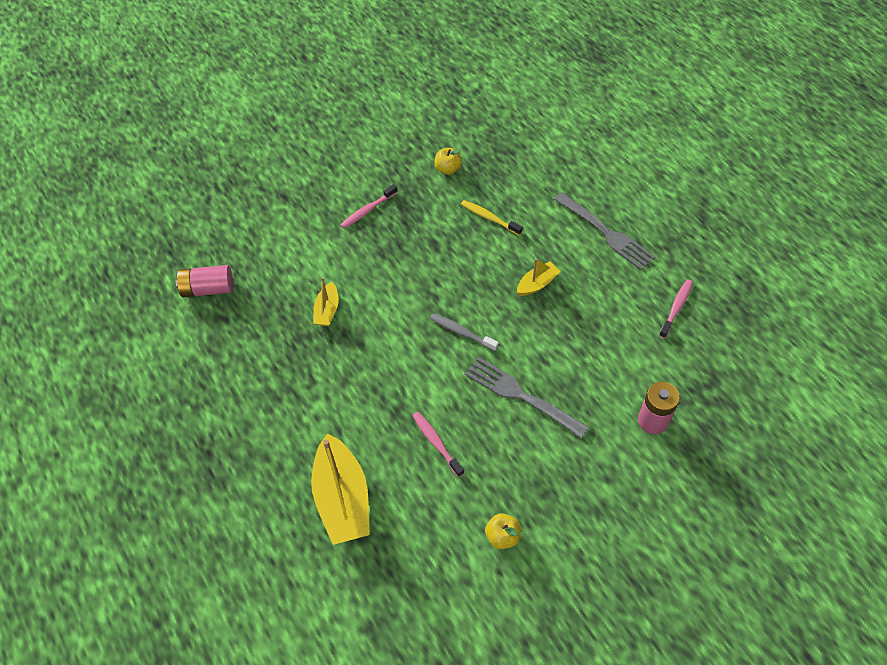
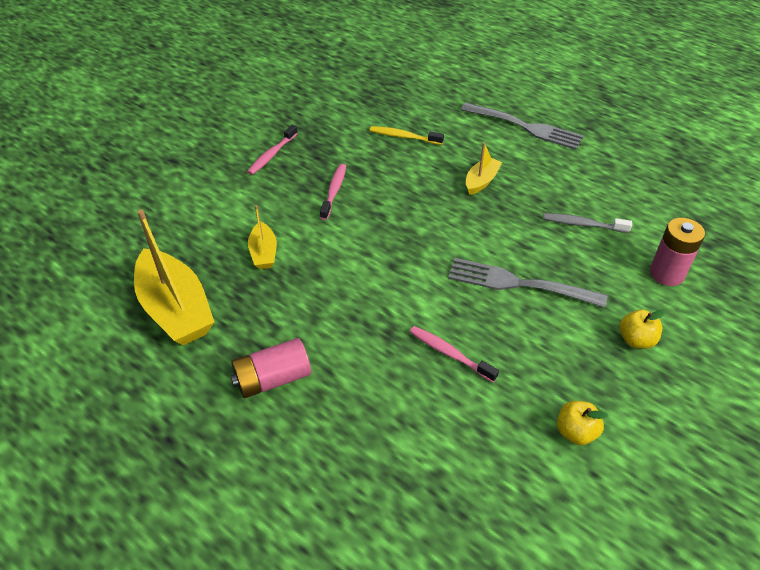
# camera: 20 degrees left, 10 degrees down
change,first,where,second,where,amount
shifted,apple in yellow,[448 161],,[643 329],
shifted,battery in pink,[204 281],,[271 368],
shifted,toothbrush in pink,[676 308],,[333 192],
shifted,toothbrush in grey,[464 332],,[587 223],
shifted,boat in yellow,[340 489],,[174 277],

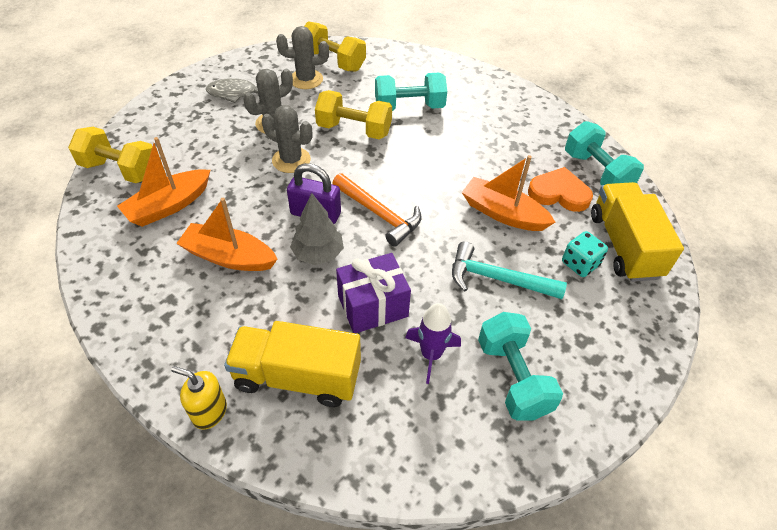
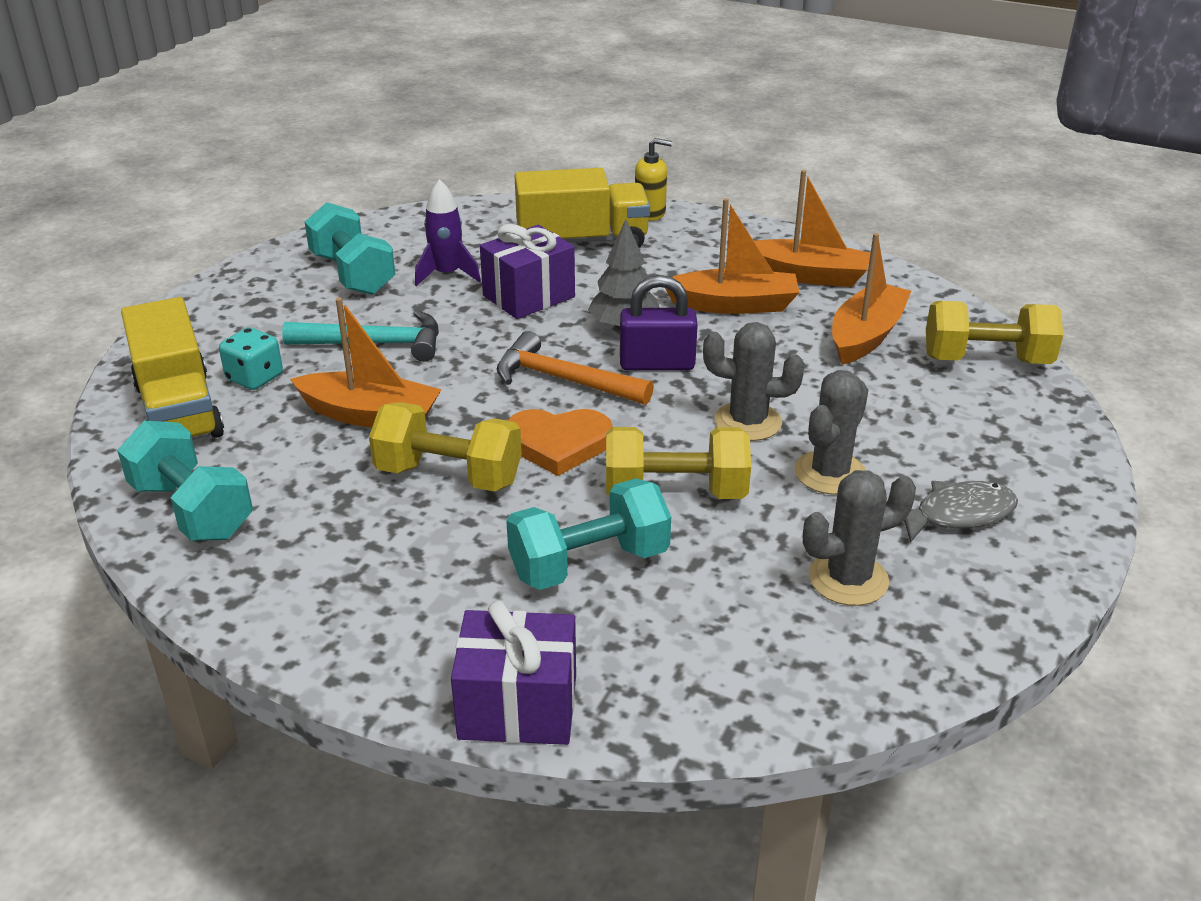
# camera: 165 degrees right, 15 degrees down
change,first,where,second,where,amount
shifted,dumbbell in yellow,[335 46],,[445 447],
shifted,heart in orange,[560 189],,[560 442],
new,,,boat in orange,[812 228],
new,,,gift in purple,[513 672],

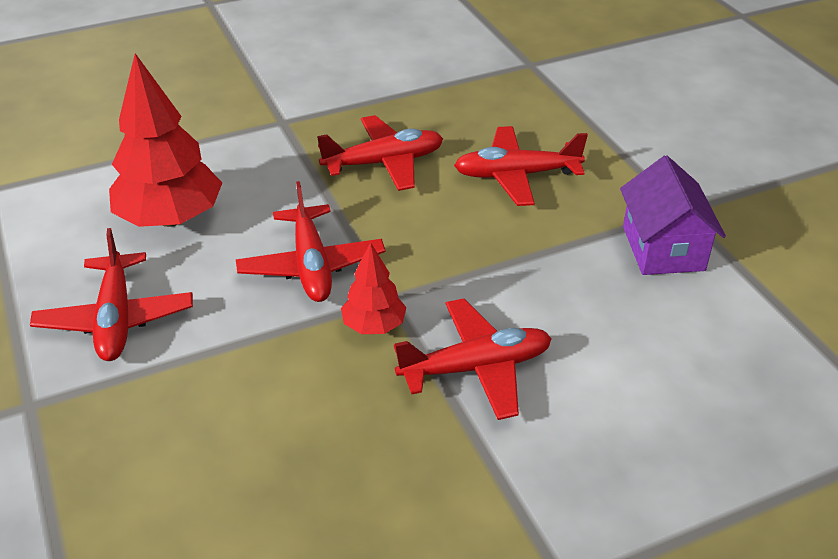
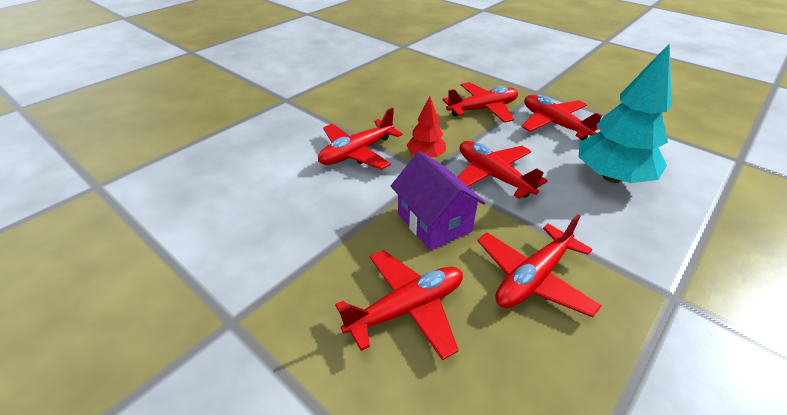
# camera: 155 degrees right, 0 degrees up
change,first,where,second,where,amount
repainted,tree in red,[165 140],tree in turquoise,[625 113],
shifted,house in purple,[673 215],,[438 200],
new,,,plane in red,[480 102],

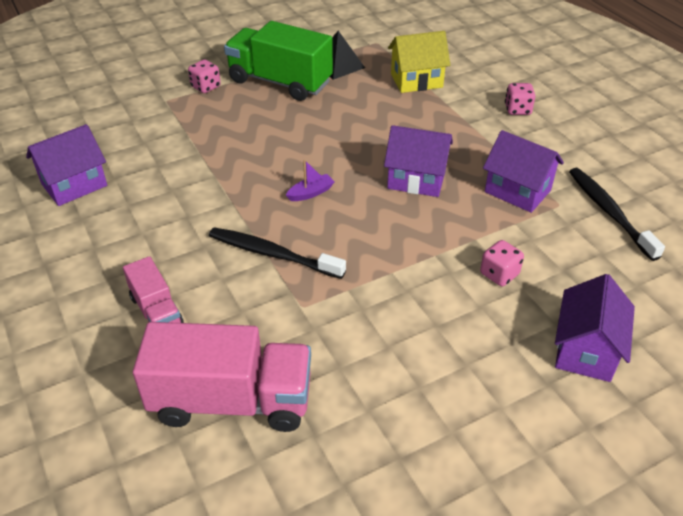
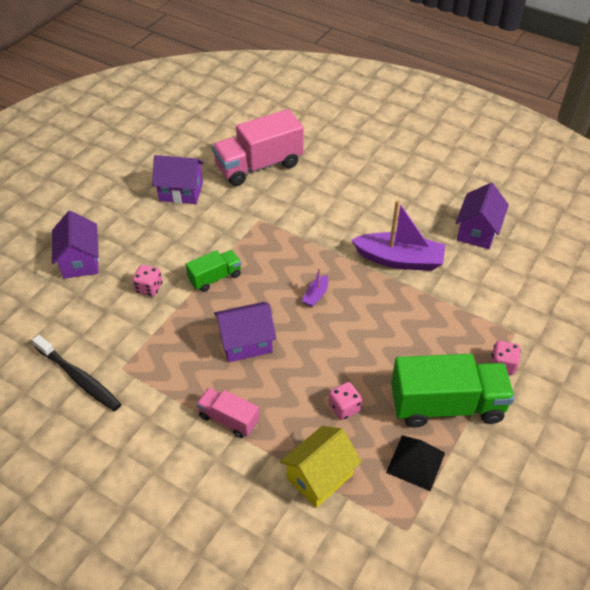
# camera: 150 degrees right, 5 degrees up
change,first,where,second,where,amount
shifted,dice in pink,[520 99],,[345 401],
shifted,house in purple,[523 171],,[178 179],
gone,toothbrush in black,[277 253],,,
shifted,truck in pink,[153 289],,[227 413],
new,,,boat in purple,[398 235],
new,,,truck in green,[213 271],

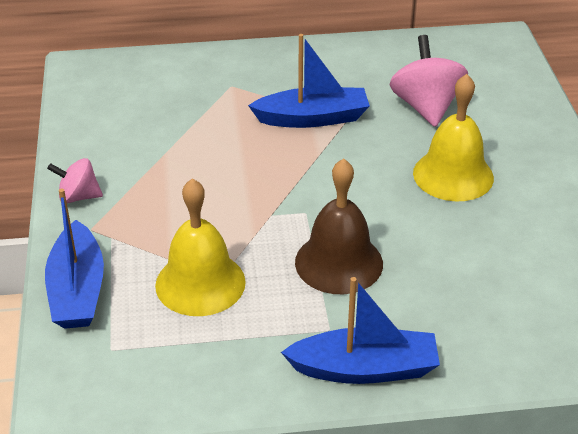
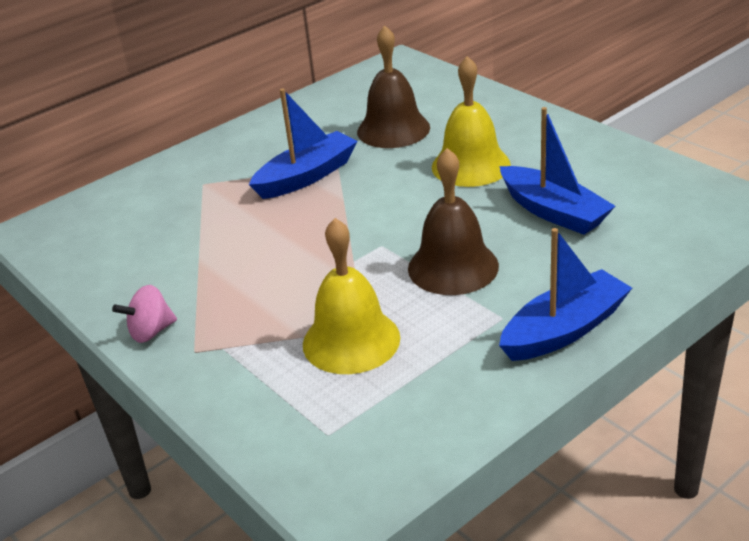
# camera: 30 degrees left, 5 degrees down
change,first,where,second,where,amount
swapped,spinning top in pink,[429 81],bell in brown,[393 86],
shifted,boat in blue,[74 259],,[558 171],

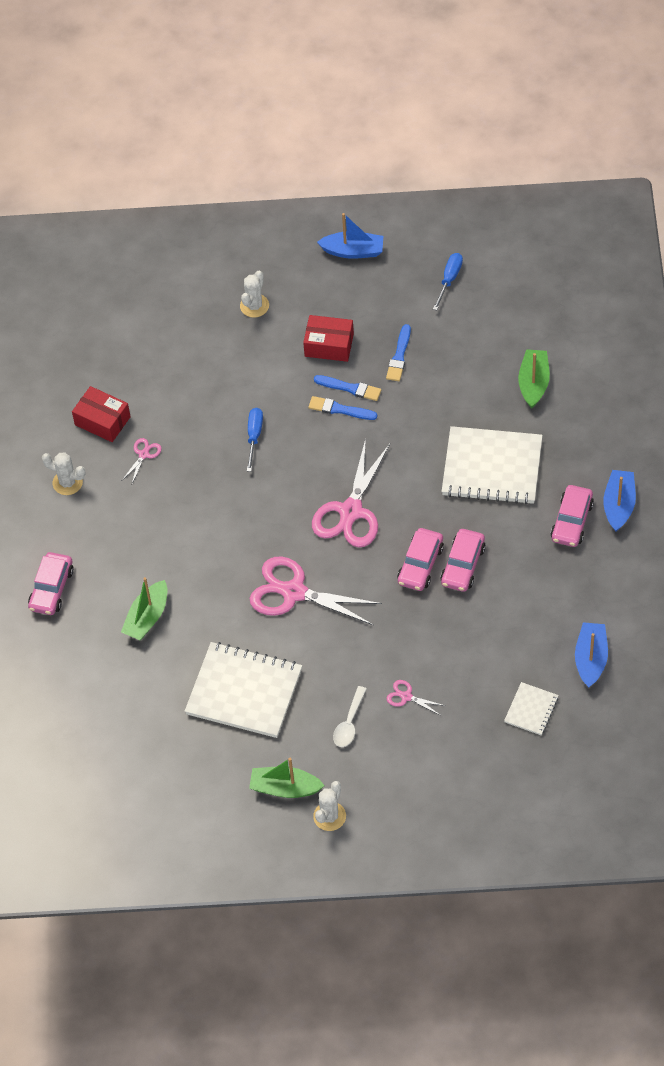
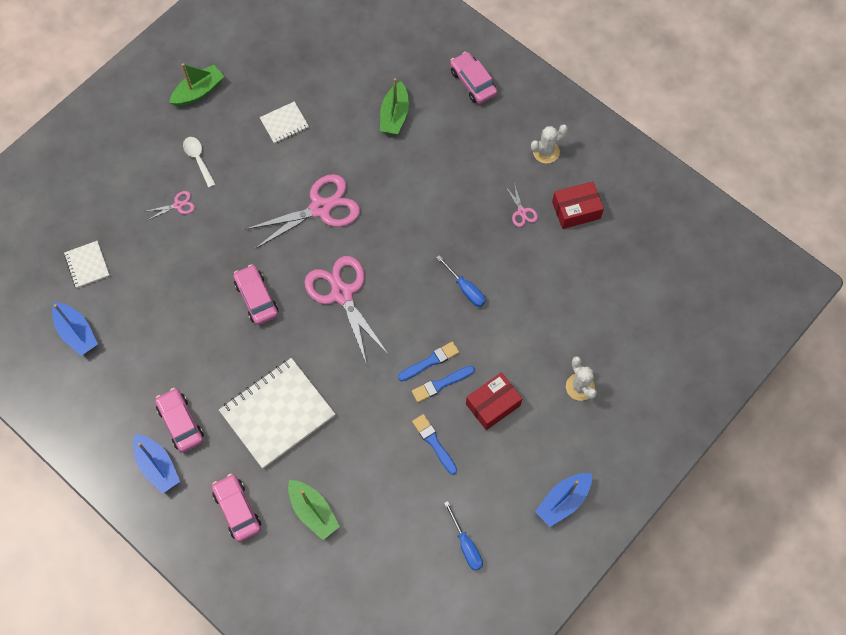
# camera: 130 degrees right, 10 degrees up
change,first,where,second,where,amount
shifted,car in pink,[463 560],,[236 508],
rotated,boat in green,[144 608],,[394 106],150 degrees counterclockwise
scaled,notebook in white,[243 690],,[284 122],x0.48
gone,cactus in white,[329 806],,,

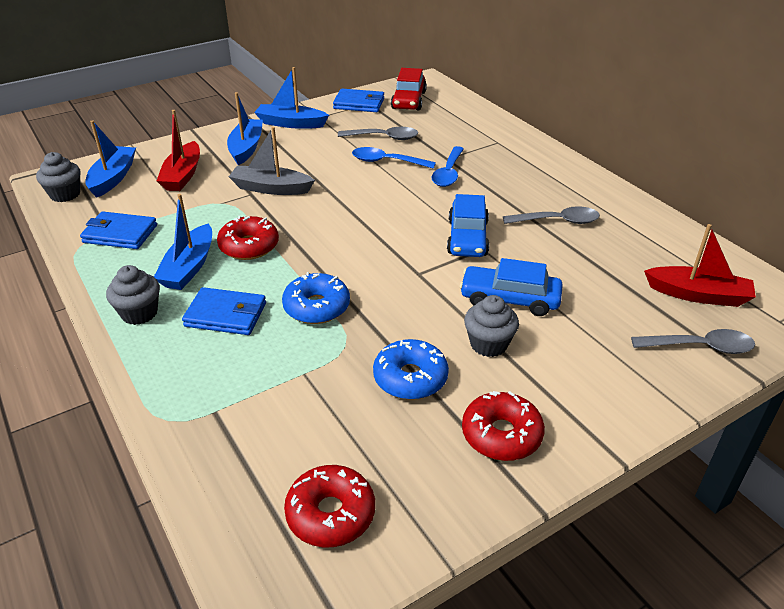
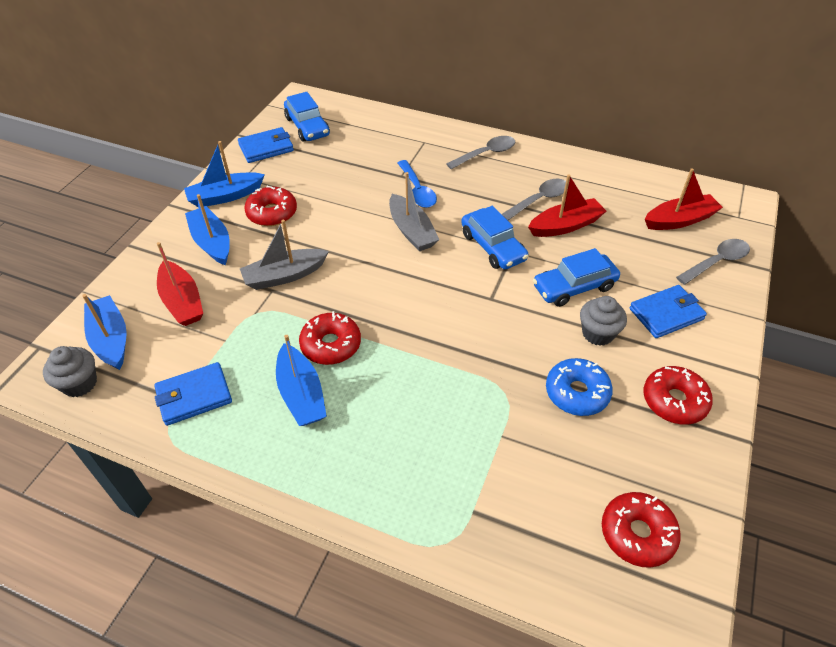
# camera: 35 degrees left, 10 degrees up
change,first,where,second,where,amount
repainted,car in red,[409 89],car in blue,[307 117],
shifted,spoon in grey,[378 133],,[480 152],
gone,spoon in blue,[394 158],,,
gone,cupcake in grey,[133 295],,,
gone,donut in blue,[316 298],,,
shifted,wallet in blue,[224 311],,[668 311],
new,,,boat in grey,[414 211],
new,,,boat in red,[567 205],
new,,,donut in red,[270 206],

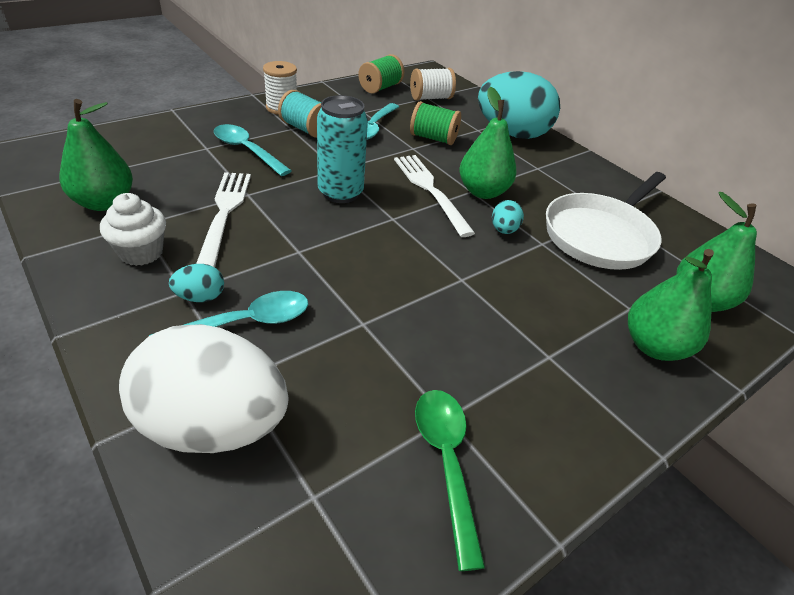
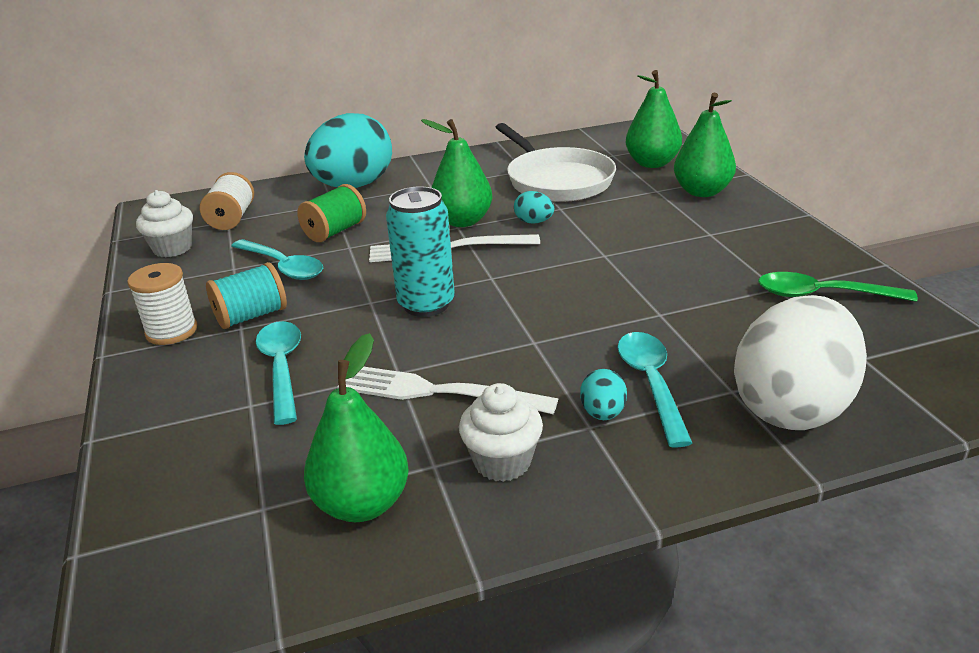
# camera: 65 degrees left, 10 degrees down
change,first,where,second,where,amount
swapped,spool in green,[381 74],cupcake in white,[164 224],
rotated,spoon in turquoise,[253 150],,[278 373],105 degrees clockwise

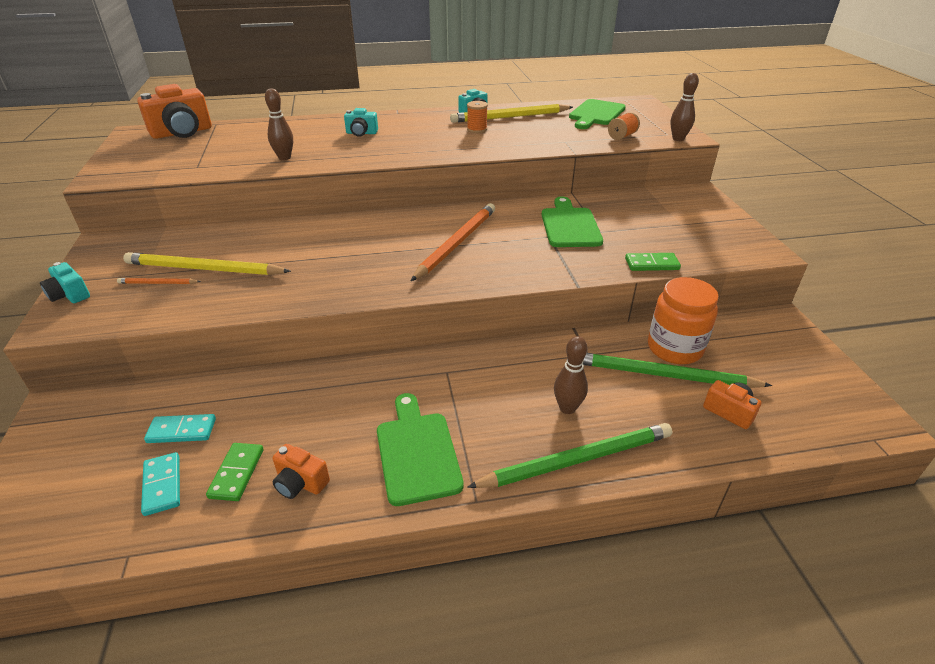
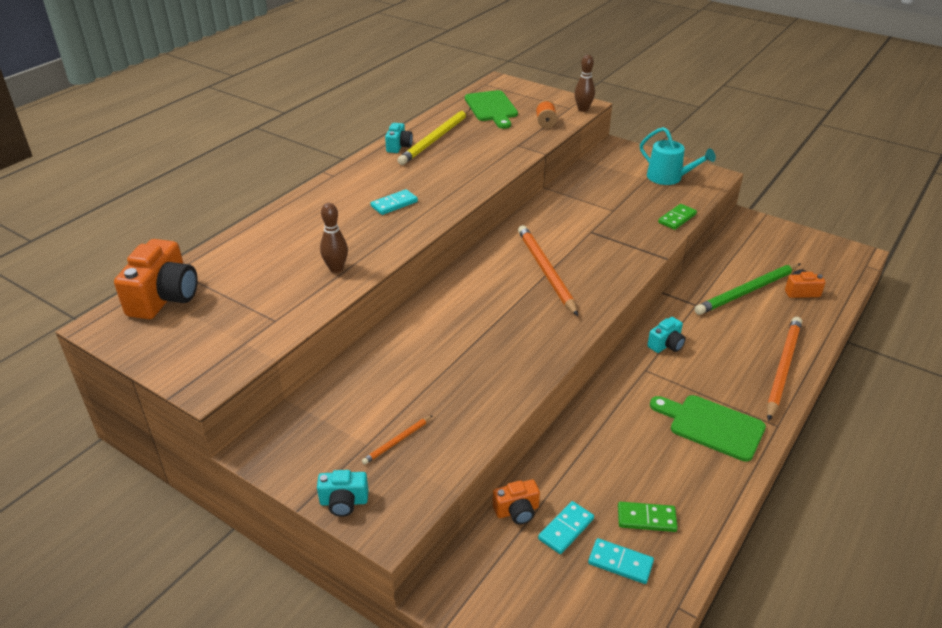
# camera: 45 degrees left, 0 degrees up
change,first,where,second,where,amount
gone,spool in orange,[477 117],,,
shifted,camera in turquoise,[361 122],,[666 335],
gone,cutting board in green,[572 221],,,
gone,pencil in yellow,[207 263],,,
gone,jar in orange,[683 320],,,
gone,bowling pin in brown,[571 375],,,
repainted,pencil in green,[569 455],pencil in orange,[784 369],
rotated,domino in green,[235 472],,[648 517],45 degrees counterclockwise
shifted,camera in orange,[301 471],,[516 502],
new,,,watering can in turquoise,[678 156],
new,,,domino in turquoise,[394 202],

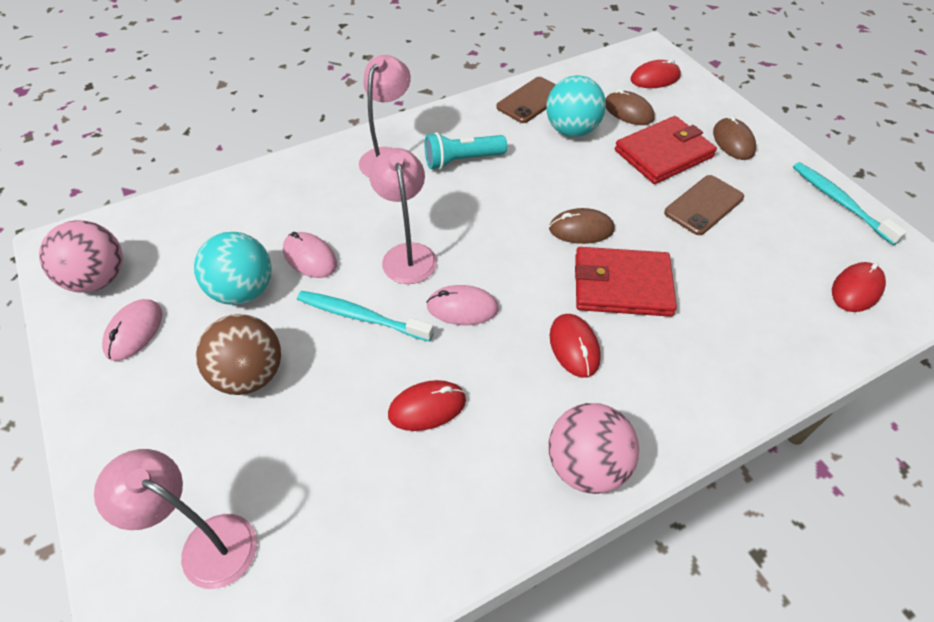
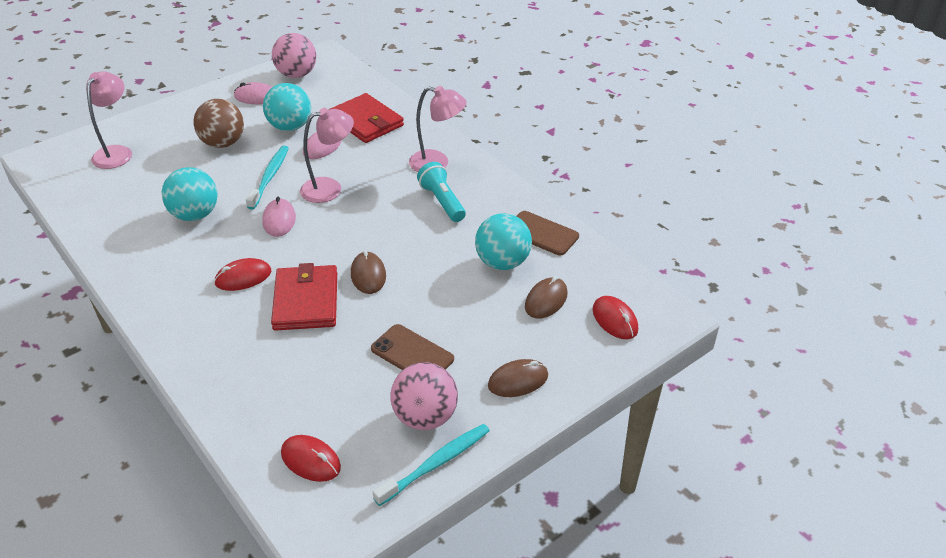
# camera: 80 degrees right, 10 degrees down
change,first,where,second,where,amount
shifted,wallet in red,[666 150],,[367 118],
swapped,mouse in red,[427 405],ball in turquoise,[190 194],
shifted,ball in pink,[593 448],,[424 396],

